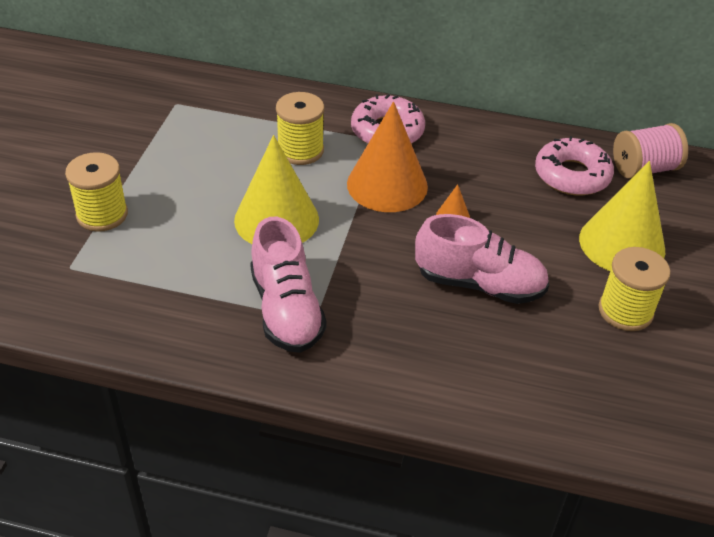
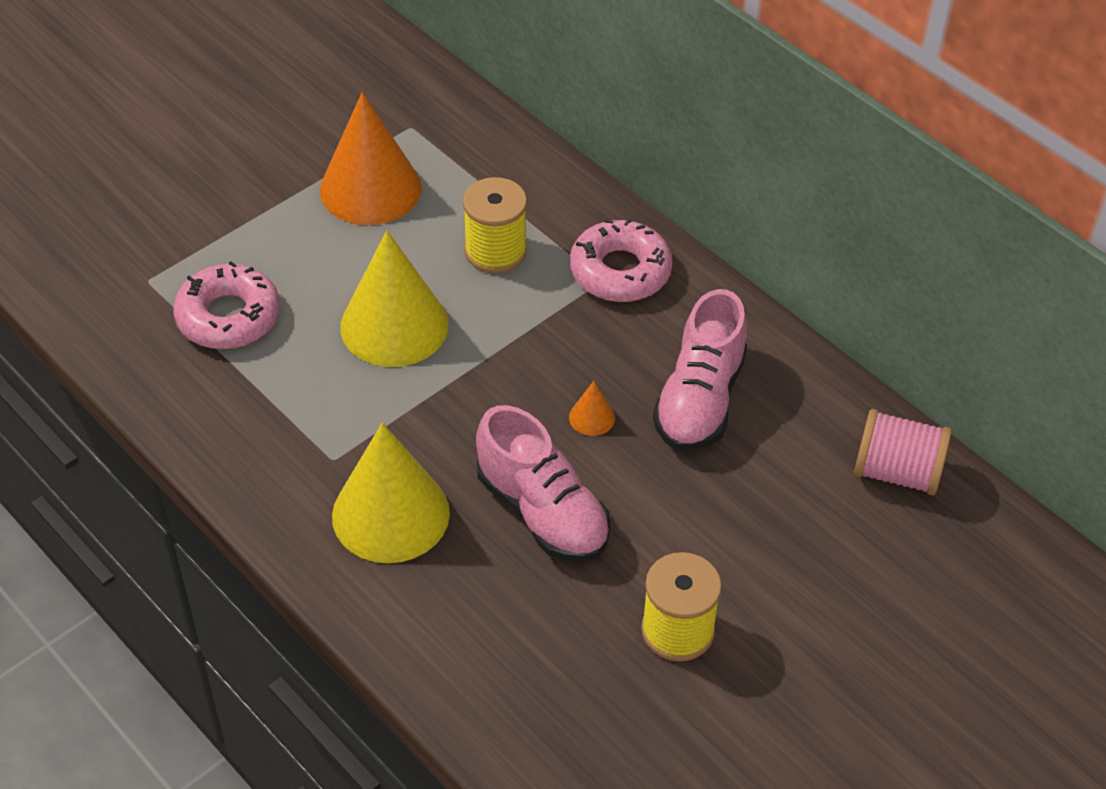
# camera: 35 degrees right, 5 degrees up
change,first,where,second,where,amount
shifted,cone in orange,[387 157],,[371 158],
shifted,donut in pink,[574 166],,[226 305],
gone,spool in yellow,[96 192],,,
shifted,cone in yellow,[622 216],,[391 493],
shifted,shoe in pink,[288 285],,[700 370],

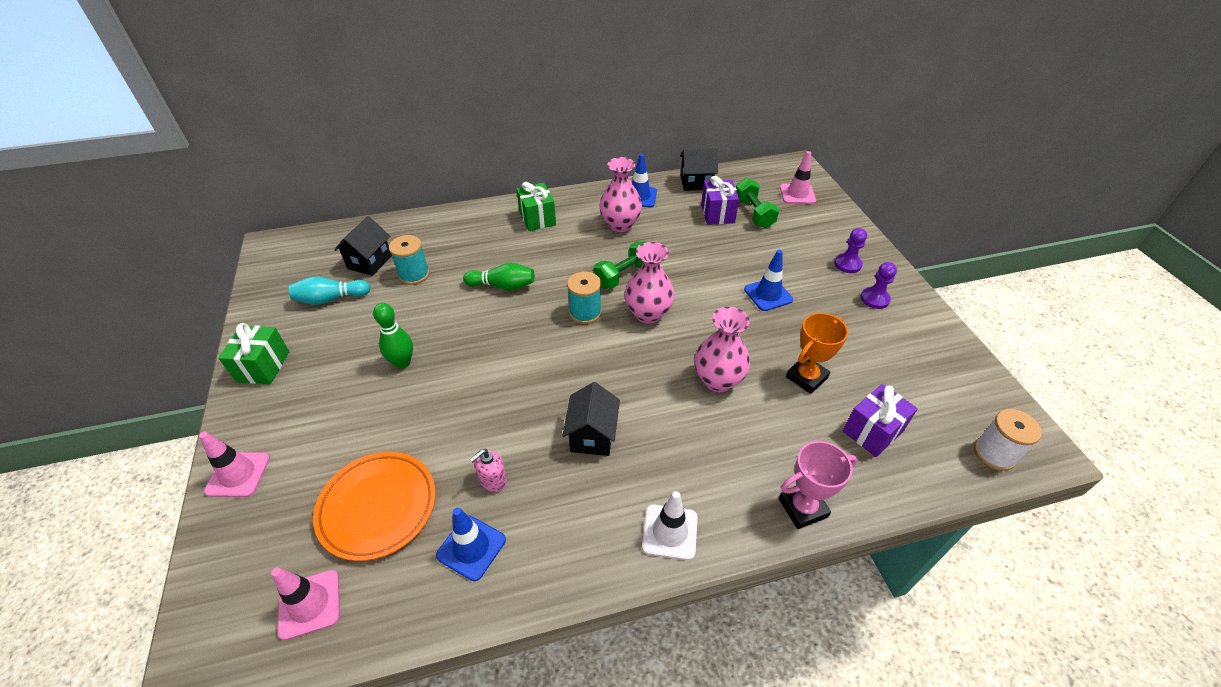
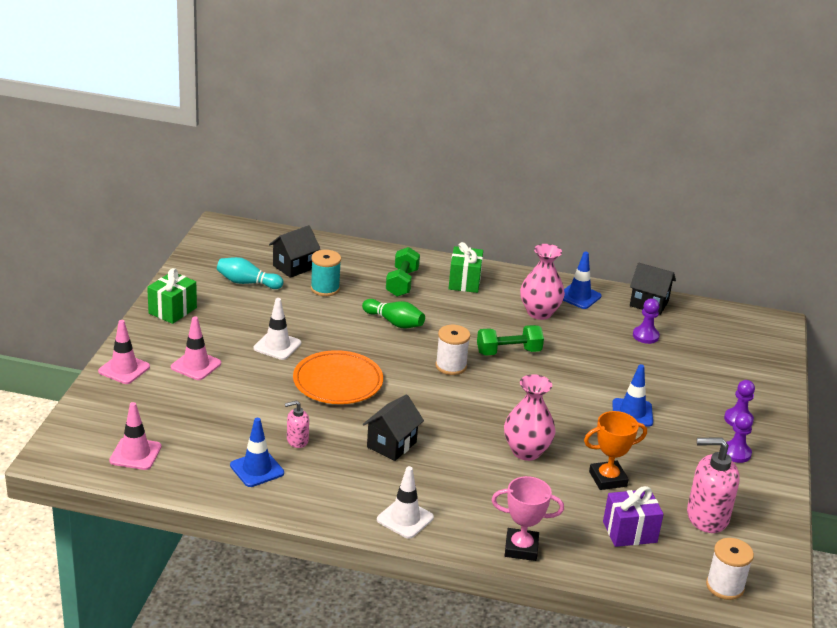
# camera: 25 degrees right, 15 degrees down
change,first,where,second,where,amount
shifted,traffic cone in pink,[798 177],,[196 348],
swapped,gift in purple,[720 200],pawn in purple,[646 321],
shifted,dumbbell in green,[757 203],,[403 272],
gone,vase in pink,[650 283],,,
repainted,spool in turquoise,[584 298],spool in white,[453 350],
swapped,bowling pin in green,[393 336],traffic cone in white,[277 329],
shifted,plate in orange,[374 506],,[338 377],
new,,,soap dispenser in pink,[713 485],

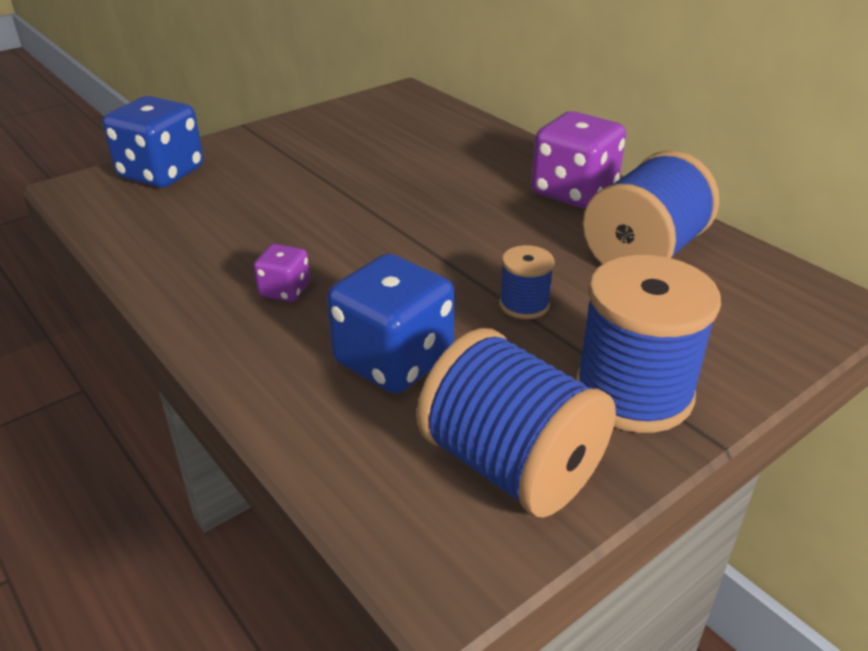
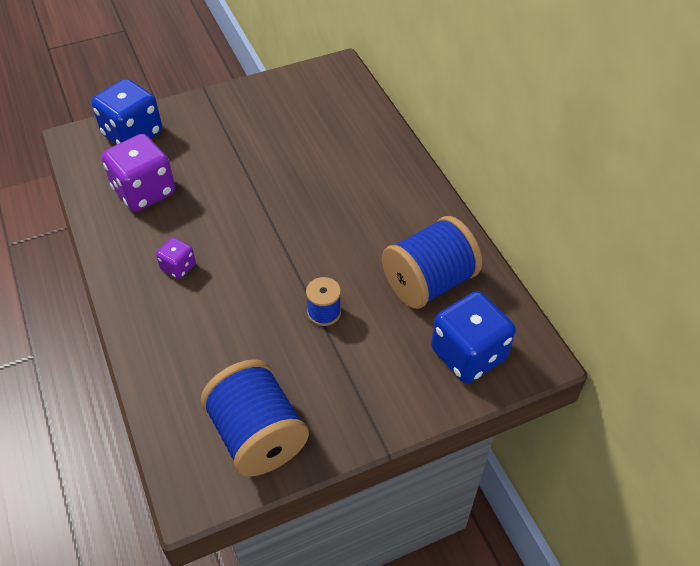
# camera: 15 degrees right, 15 degrees up
change,first,where,second,where,amount
shifted,dice in purple,[578 159],,[138 173],
shifted,dice in blue,[391 324],,[473 337],
gone,spool in blue,[648 344],,,

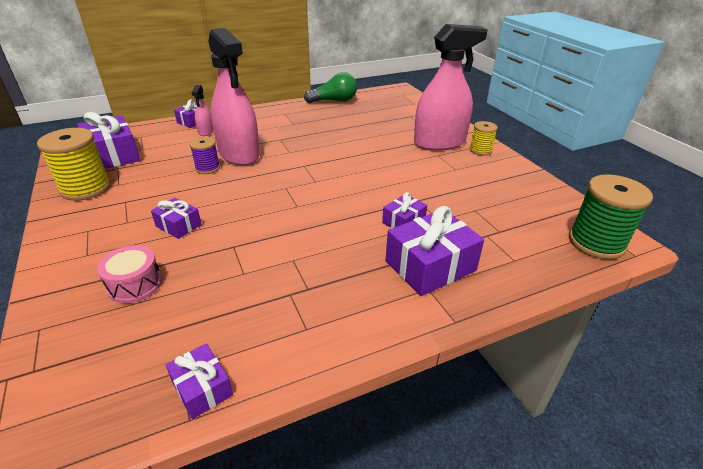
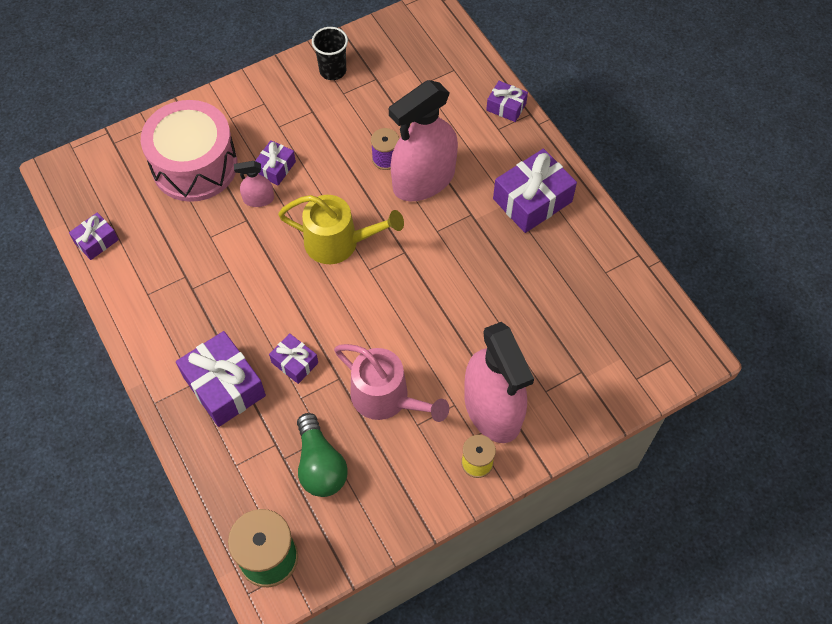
# camera: 85 degrees right, 25 degrees up
change,first,where,second,where,amount
shifted,light bulb in green,[330 87],,[322 455],
shifted,spray bottle in pink,[203 110],,[254 184],
shifted,gift in purple,[108 140],,[535 191],
swapped,spool in yellow,[74 164],cup in black,[330 53],
scaled,drum in pink,[129 274],,[189 151],x2.06
new,,,watering can in yellow,[341 229],
new,,,watering can in pink,[391 383],

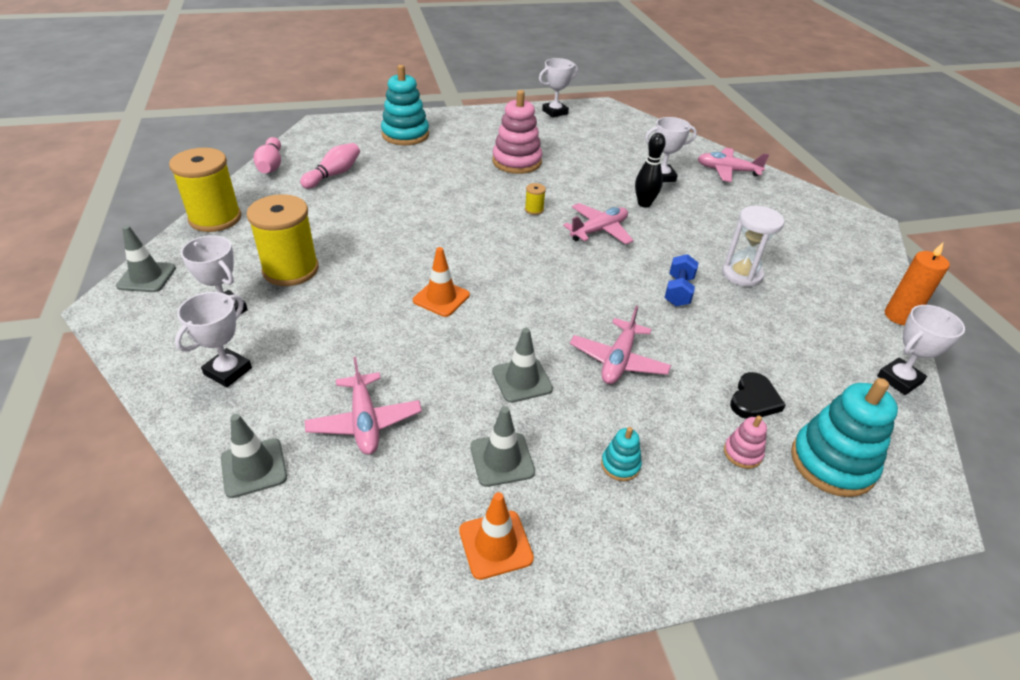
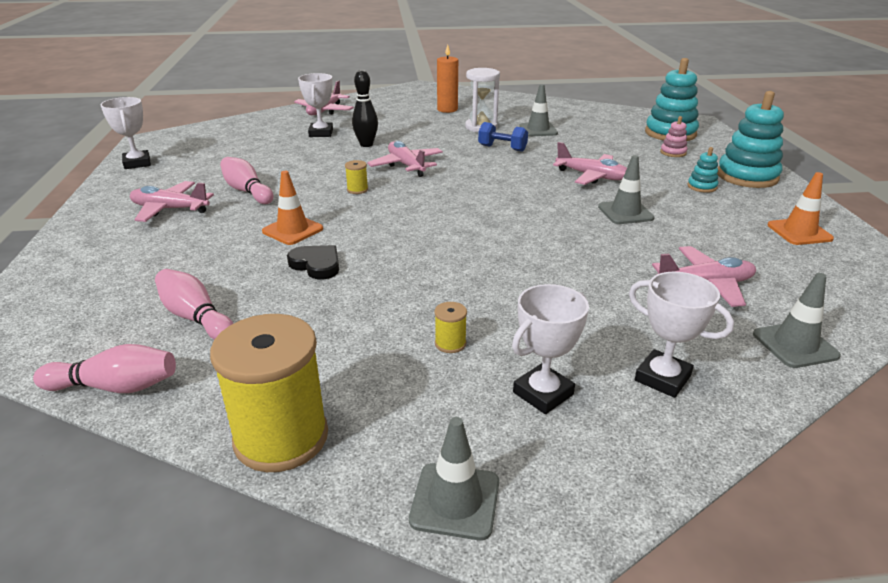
# camera: 80 degrees left, 10 degrees down
change,first,where,second,where,amount
shifted,stacking toy in turquoise,[405 105],,[750 139],
swapped,stacking toy in pink,[517 132],bowling pin in pink,[247 180],
scaled,spool in yellow,[283 240],,[450 327],x0.41
shifted,candle in orange,[917 284],,[447 79],
shifted,traffic cone in orange,[441 282],,[292 208],
gone,trophy in white,[921 350],,,
shifted,heart in black,[758 395],,[313 262],
shifted,traffic cone in grey,[502 446],,[538 110],
new,,,plane in pink,[172 201],

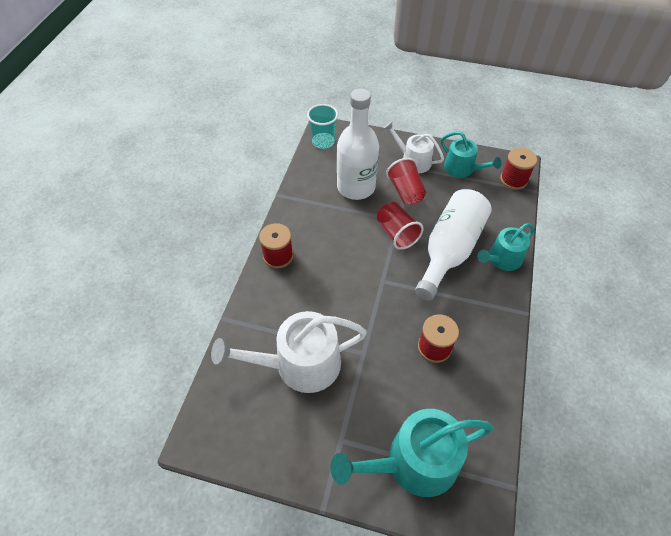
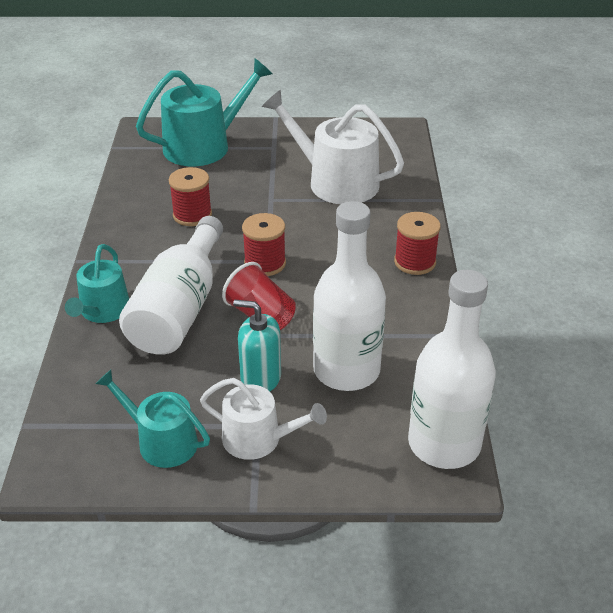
# camera: 165 degrees right, 15 degrees down
change,first,where,second,where,amount
swapped,cup in turquoise,[322 126],bottle in white,[452 369],
shifted,spool in red,[518 169],,[264 244],
swapped,cup in red,[406 181],soap dispenser in turquoise,[257 345],
rotated,watering can in turquoise,[506 247],,[97 283],150 degrees clockwise
rotated,watering can in white,[289 352],,[333 147],120 degrees counterclockwise

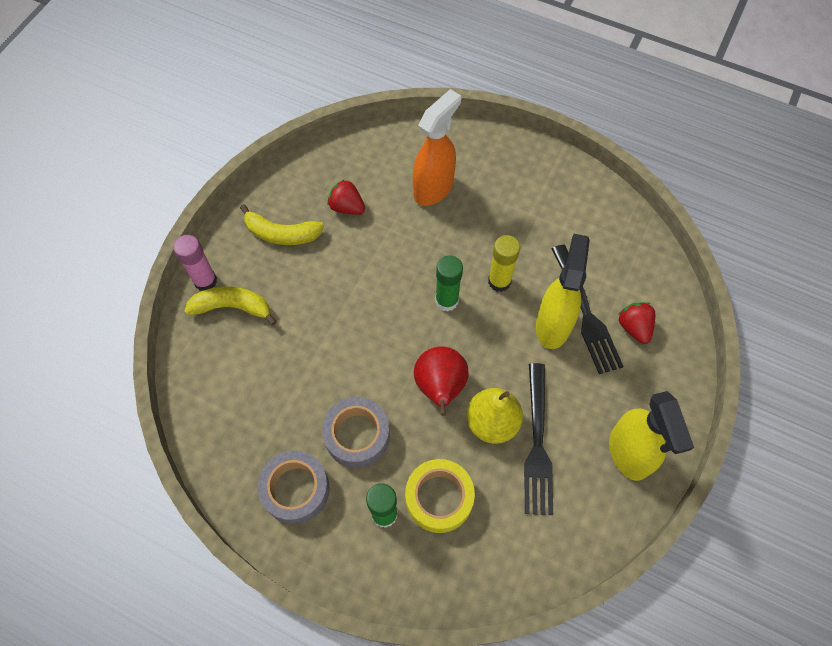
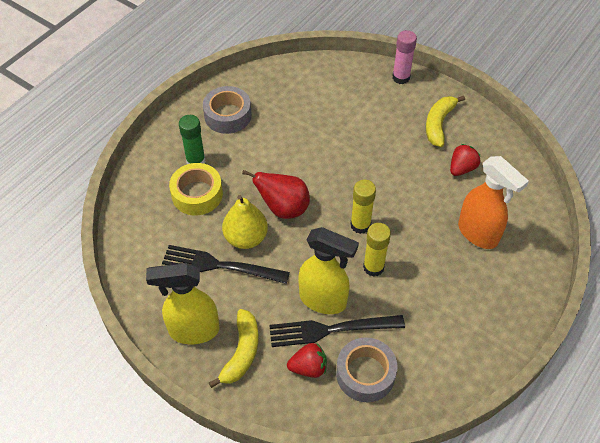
# camera: 100 degrees right, 10 degrees down
change,first,where,second,where,amount
repainted,glue stick in green,[449 283],glue stick in yellow,[363 207],
shifted,banana in yellow,[231 306],,[234 348],
shifted,tape in grey,[356 432],,[367 369],

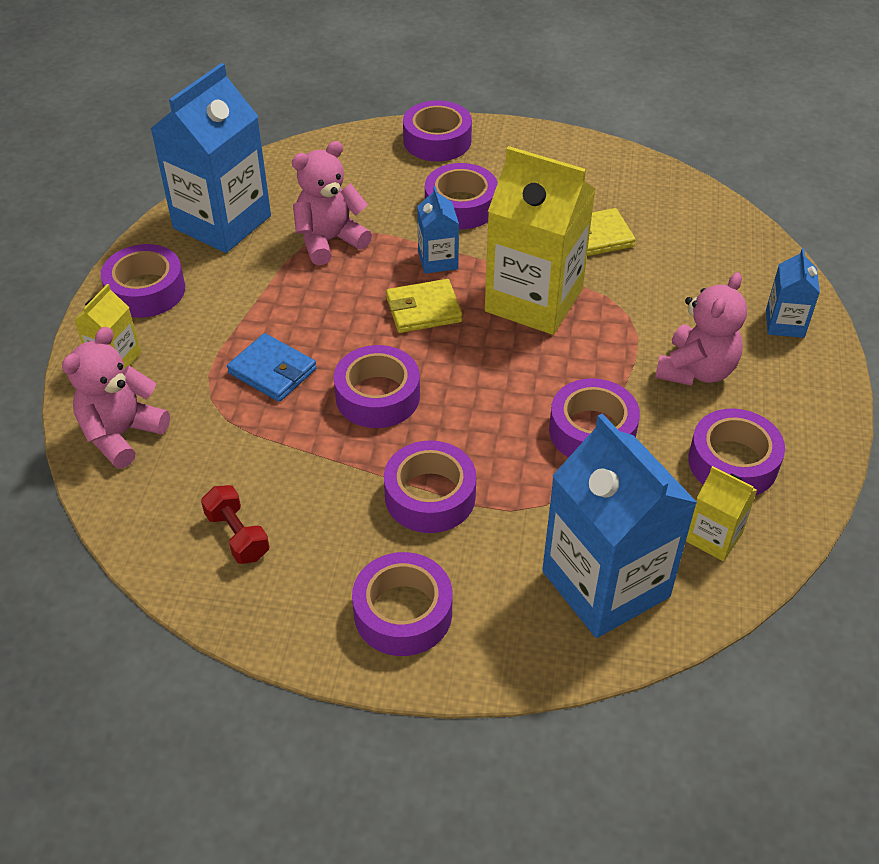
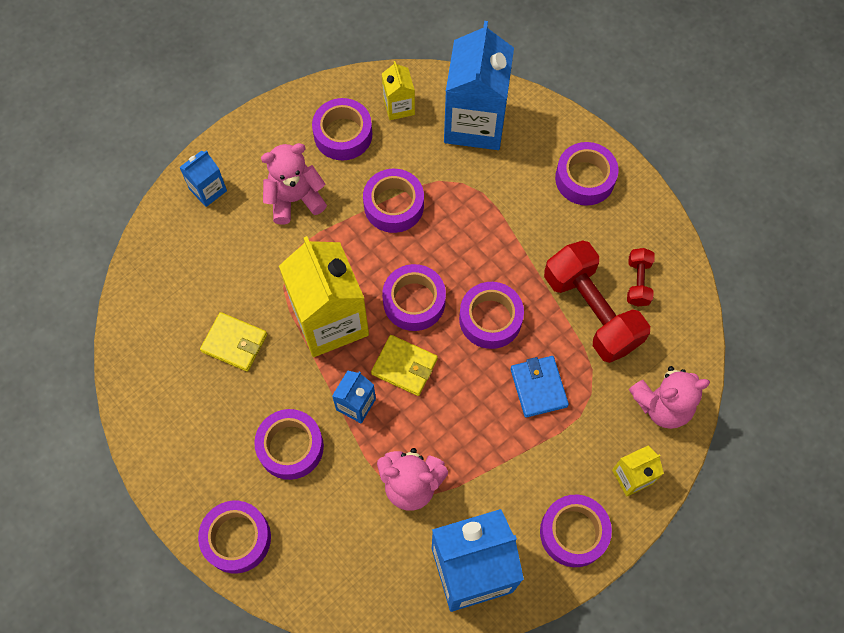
# camera: 140 degrees left, 20 degrees up
change,first,where,second,where,amount
shifted,tape in purple,[430 487],,[414 297],
new,,,dumbbell in red,[597 301],

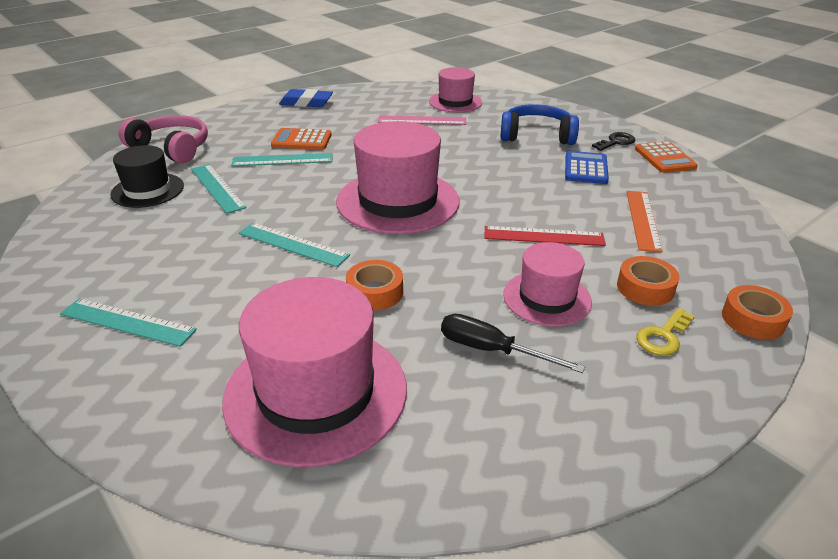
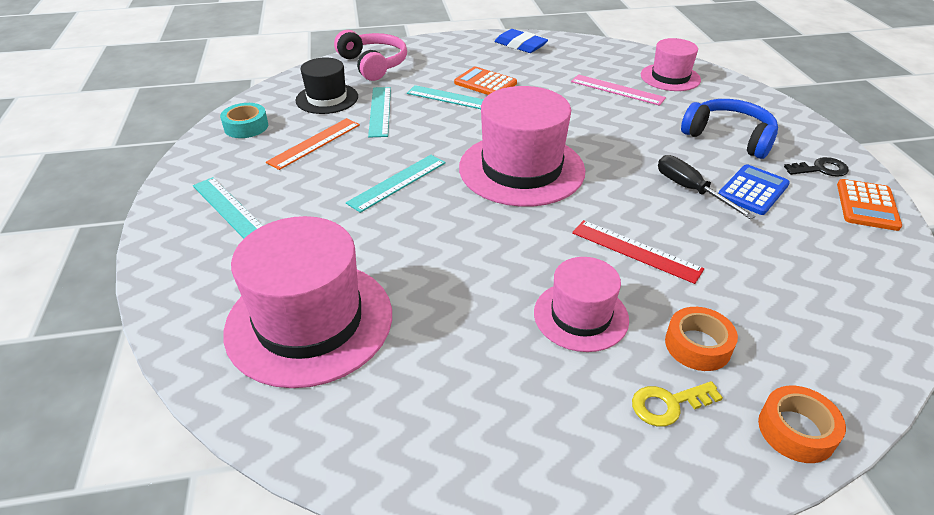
# camera: 30 degrees right, 5 degrees up
change,first,where,second,where,amount
shifted,ruler in orange,[645 222],,[313 144],
rotated,ruler in turquoise,[294 245],,[396 184],75 degrees clockwise
gone,tape in orange,[374 285],,,
shifted,screwdriver in black,[513 343],,[706 187],
new,,,tape in turquoise,[244 120],

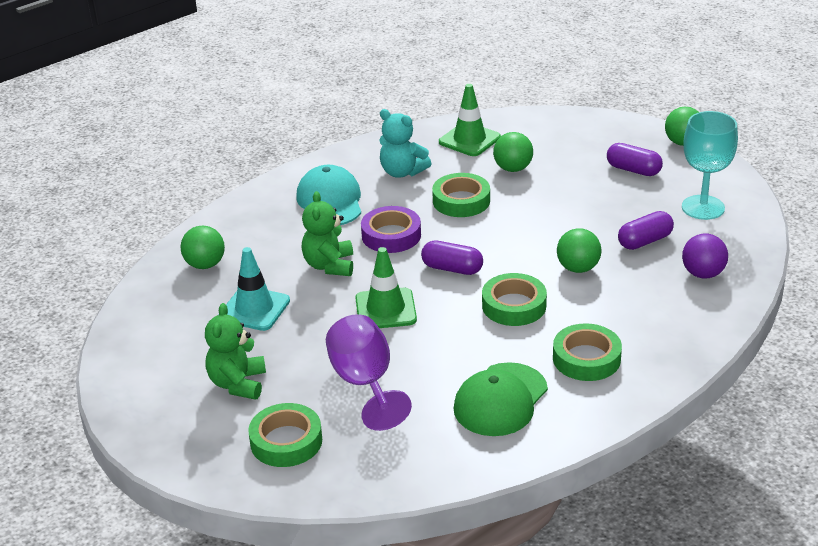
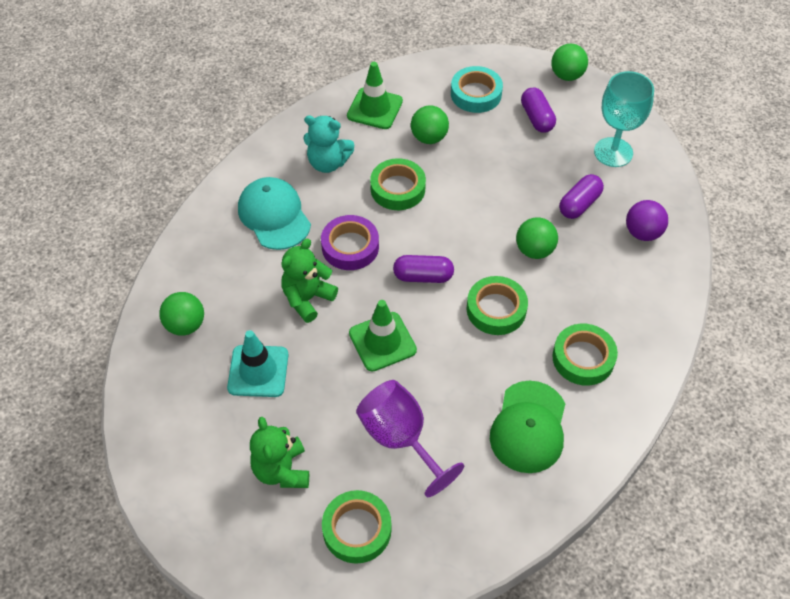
# camera: 20 degrees left, 20 degrees up
change,first,where,second,where,amount
rotated,capsule in purple,[635 159],,[538 110],60 degrees clockwise
rotated,teddy bear in green,[327 233],,[309 281],60 degrees clockwise
new,,,tape in turquoise,[477 89],

